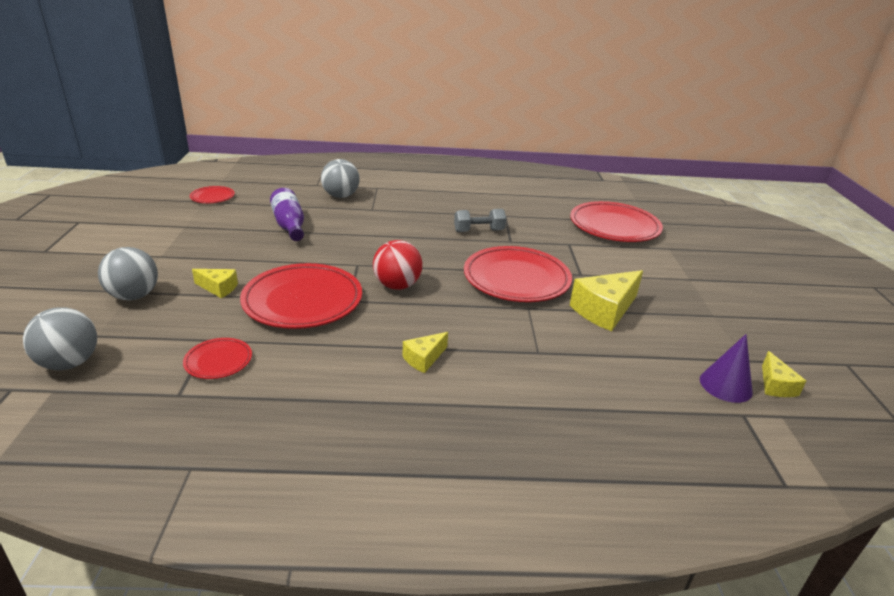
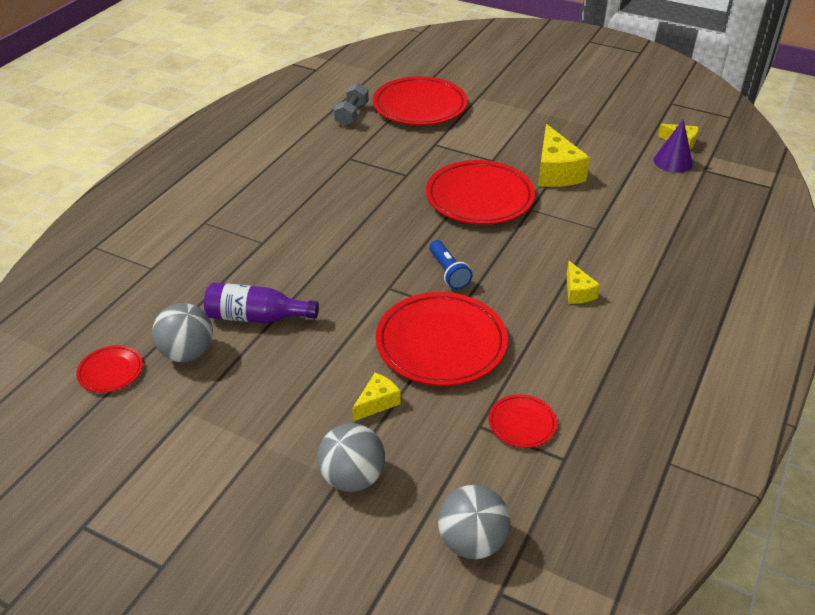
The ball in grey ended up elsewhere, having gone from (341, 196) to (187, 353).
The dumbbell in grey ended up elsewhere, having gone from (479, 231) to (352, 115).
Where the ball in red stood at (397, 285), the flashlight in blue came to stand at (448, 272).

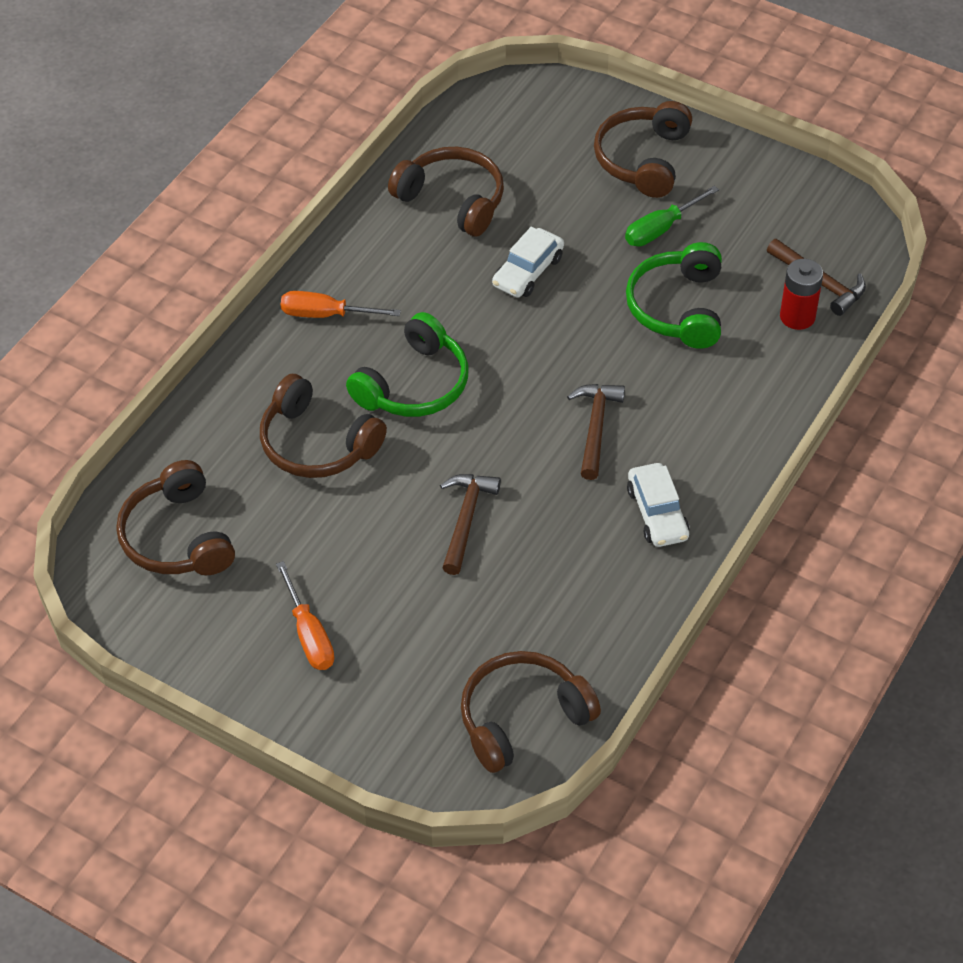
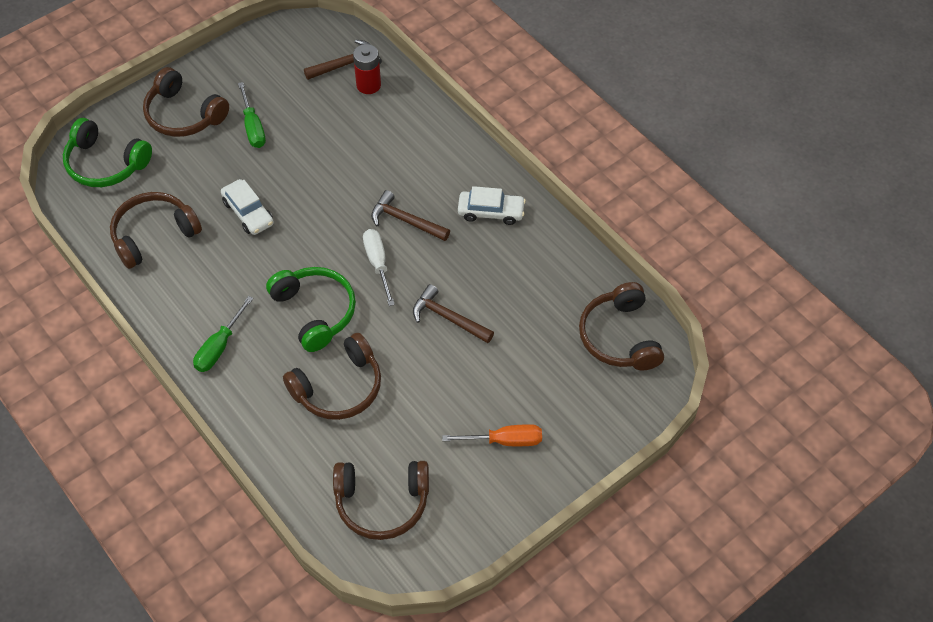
The second view gained the screwdriver in white at (378, 264).
The headphones in green ended up elsewhere, having gone from (677, 307) to (105, 164).
What was the screwdriver in orange at (325, 315) turned into the screwdriver in green at (219, 347).

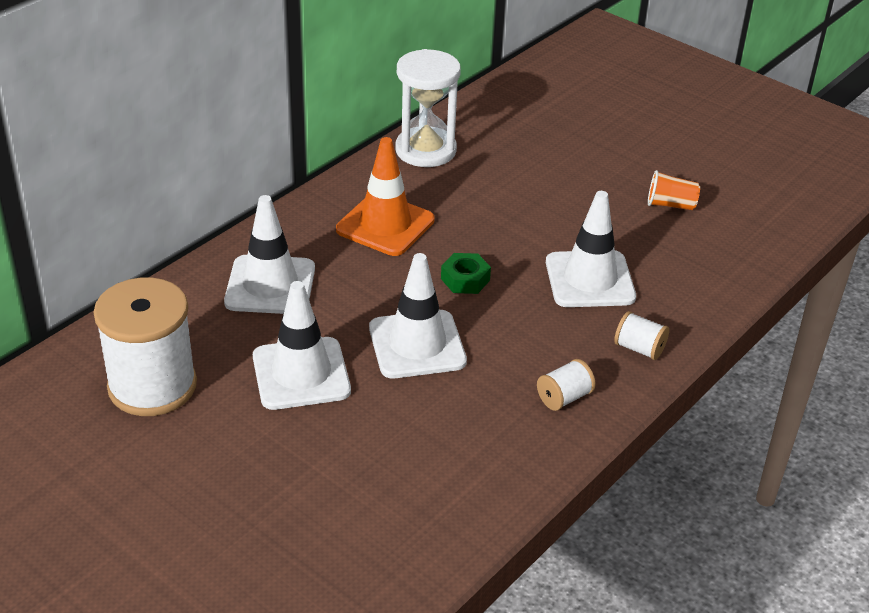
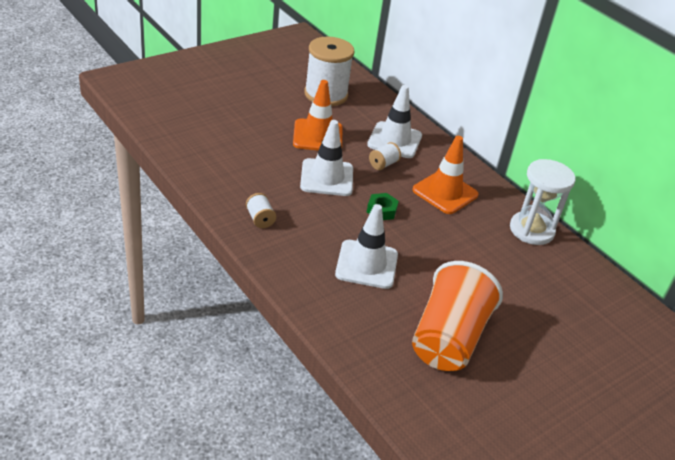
The spool in white ended up elsewhere, having gone from (639, 348) to (383, 164).
What was the traffic cone in white at (301, 374) turned into the traffic cone in orange at (317, 136).
The size of the cup in orange at (670, 205) changed by a factor of 2.42.

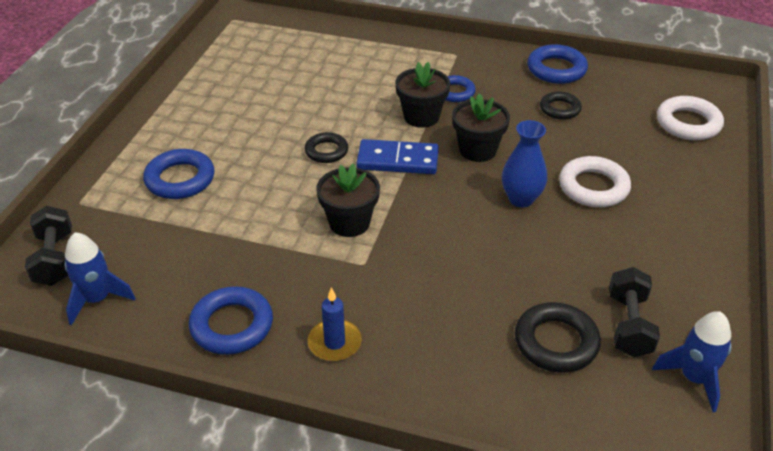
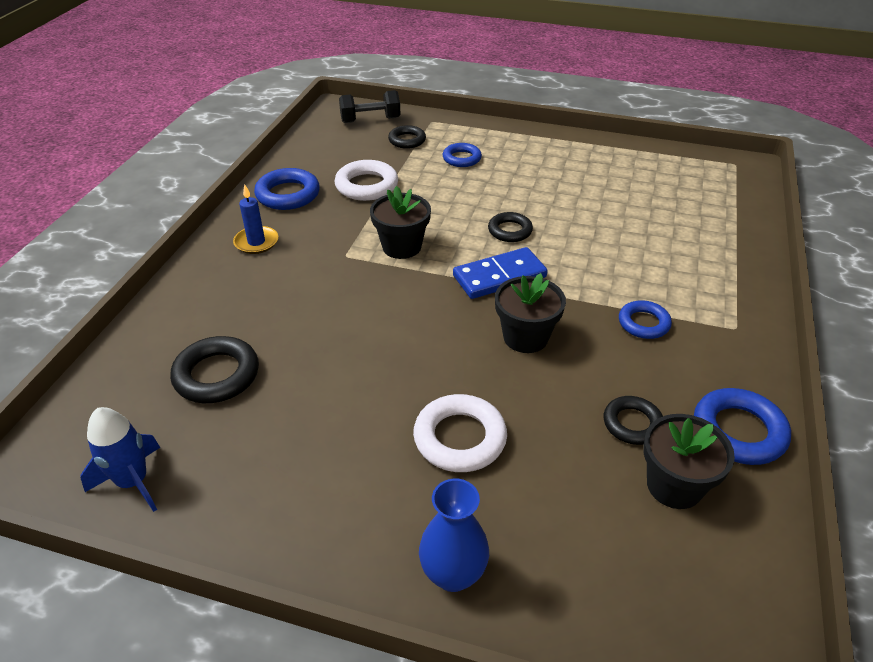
The second view lost the rocket in blue at (97, 299).
The second view lost the dumbbell in black at (629, 325).
The second view gained the ring in black at (407, 140).
The flower pot in black ended up elsewhere, having gone from (421, 117) to (674, 485).
The vase in blue ended up elsewhere, having gone from (521, 199) to (453, 574).
The ring in white ended up elsewhere, having gone from (688, 123) to (367, 186).
The domino in blue at (397, 160) ended up facing another way, 60 degrees clockwise from before.
The size of the ring in blue at (180, 179) changed by a factor of 0.65.

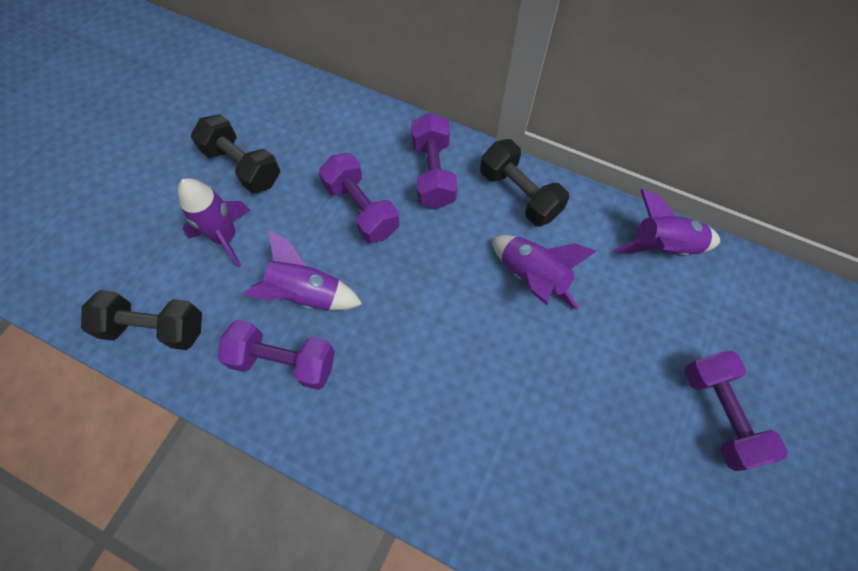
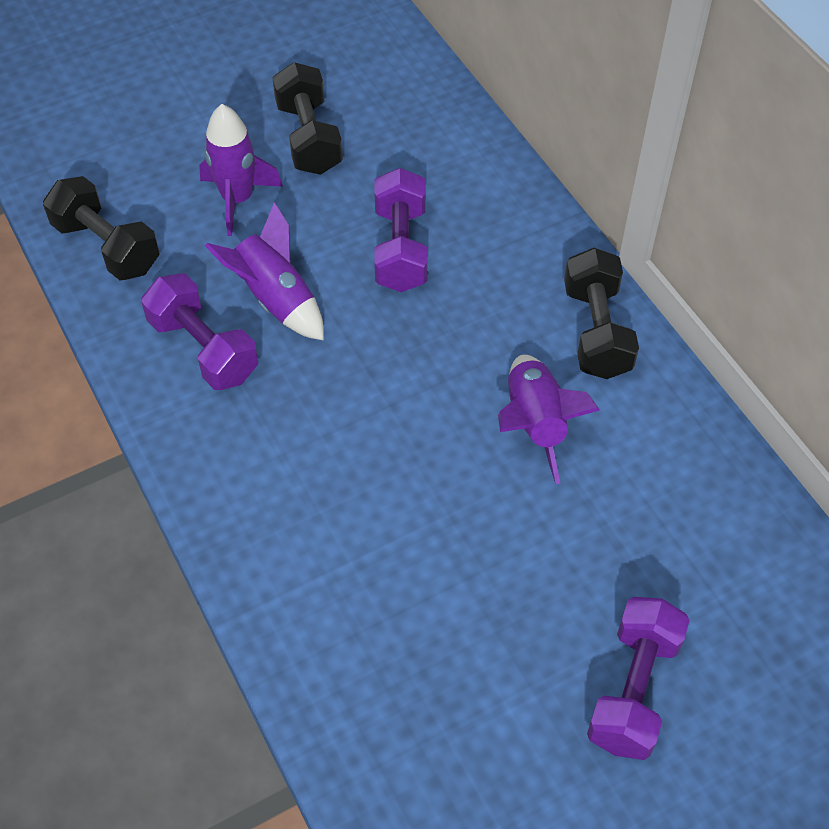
The second view lost the dumbbell in purple at (433, 173).
The second view lost the rocket in purple at (662, 246).

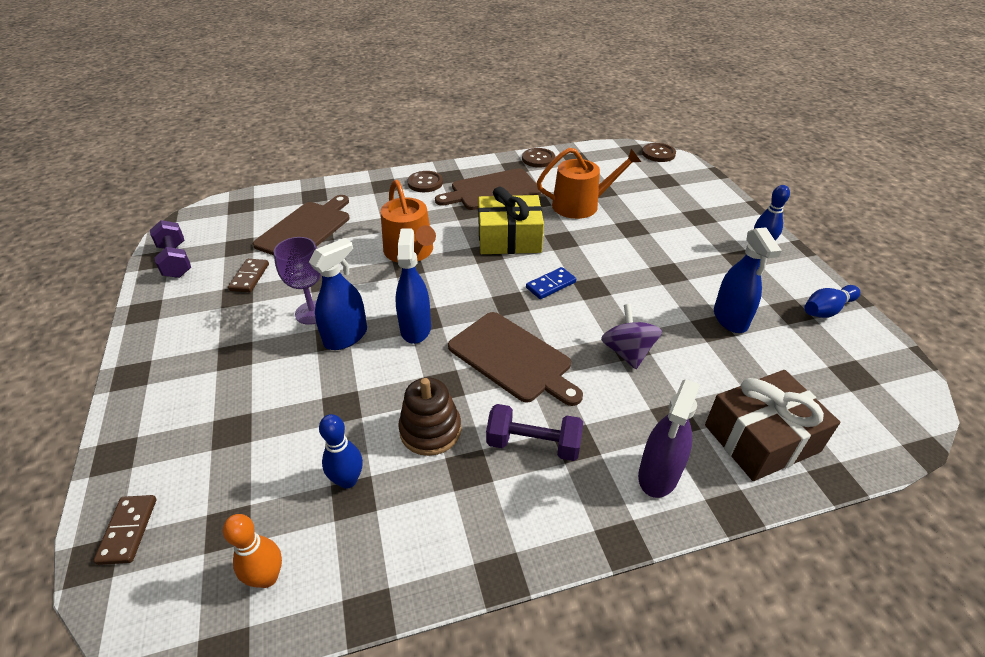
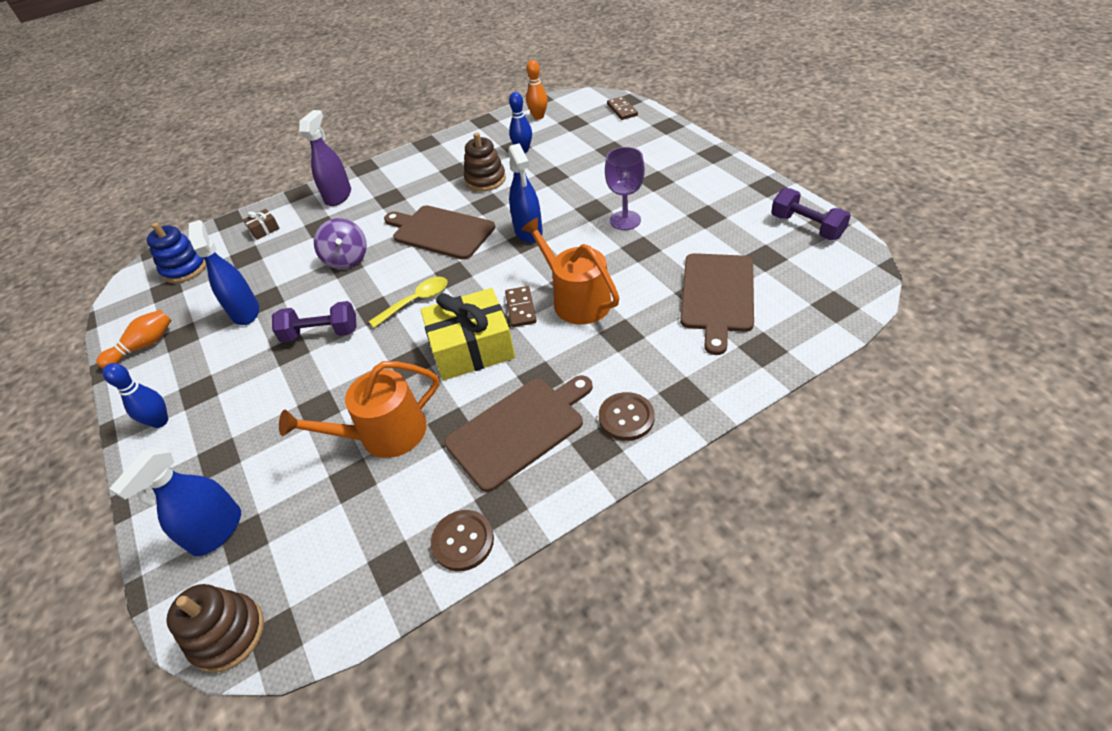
The second view gained the stacking toy in blue at (185, 268).
The domino in brown ended up elsewhere, having gone from (249, 277) to (520, 308).
The spray bottle in blue ended up elsewhere, having gone from (346, 337) to (217, 531).
The dumbbell in purple ended up elsewhere, having gone from (533, 444) to (321, 333).
Where the domino in blue stood at (551, 285), the spoon in yellow came to stand at (416, 301).
Where the button in brown stood at (658, 154), the stacking toy in brown came to stand at (228, 634).
What was the bowling pin in blue at (826, 310) turned into the bowling pin in orange at (144, 346).
The size of the gift in brown at (761, 438) changed by a factor of 0.42.

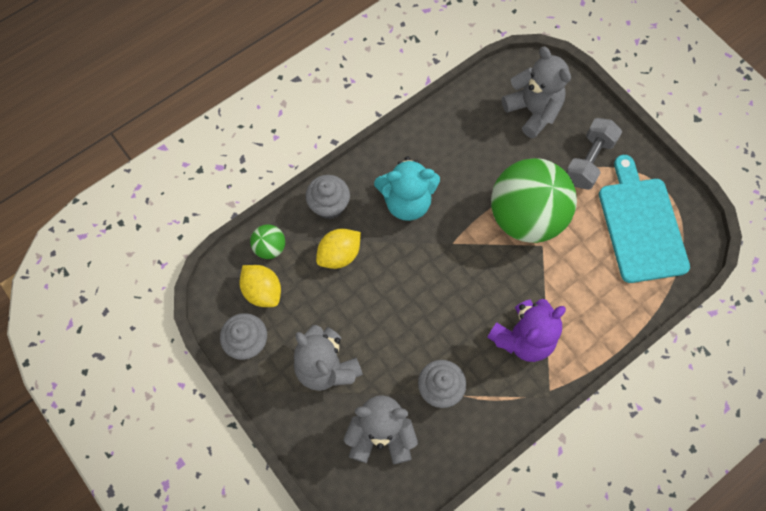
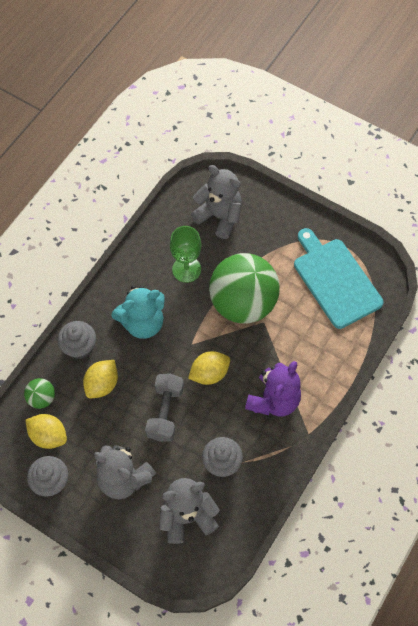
The second view gained the goblet in green at (186, 269).
The second view gained the lemon in yellow at (209, 373).
The dumbbell in grey ended up elsewhere, having gone from (588, 161) to (165, 412).

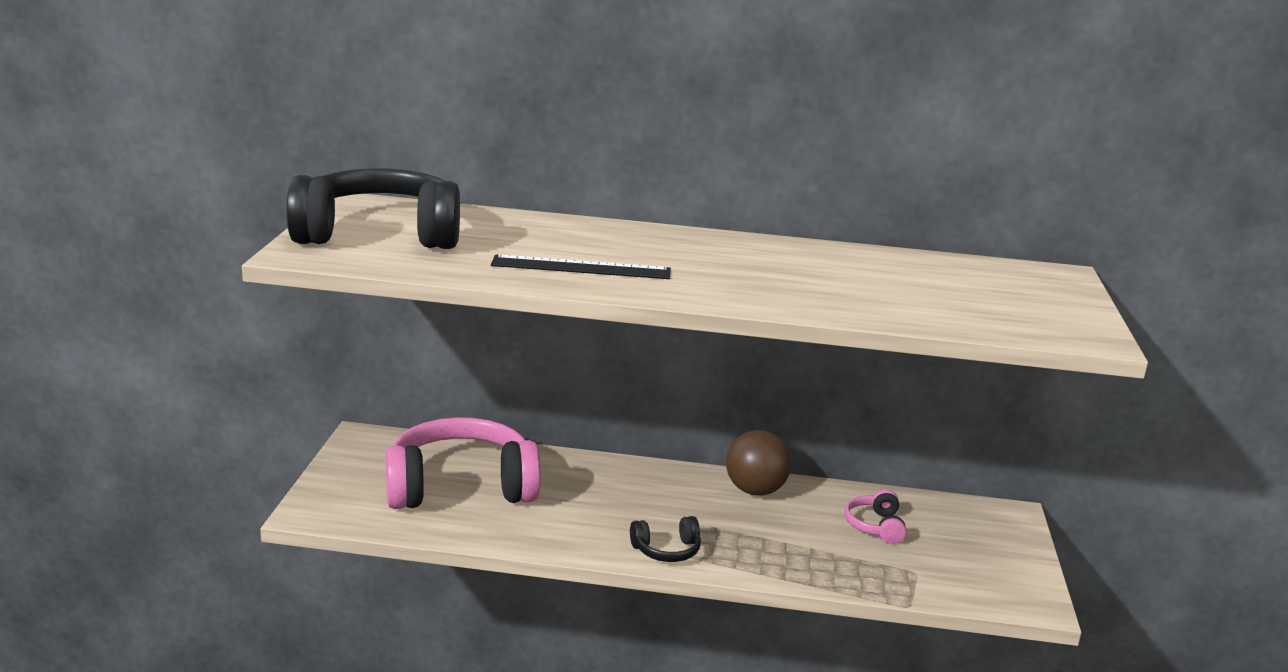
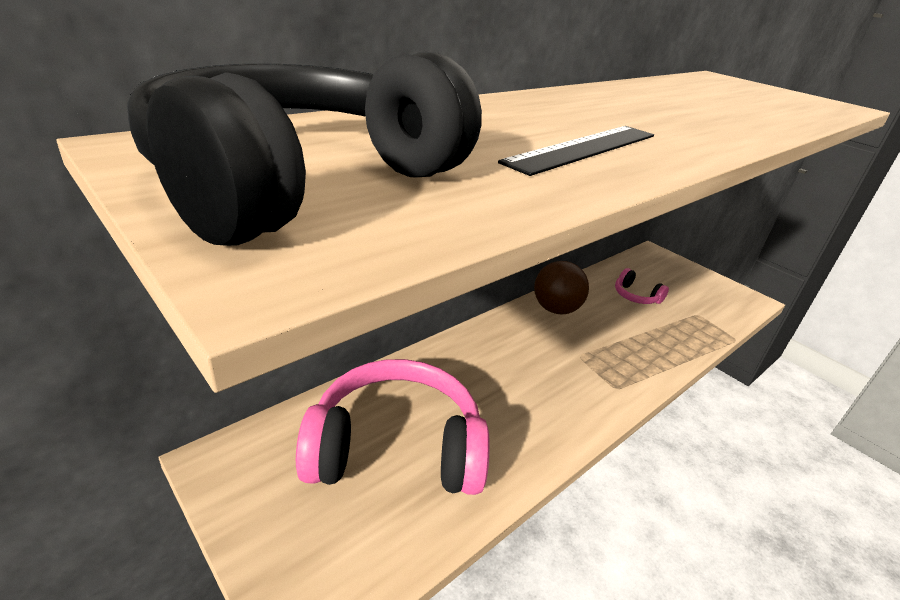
The second view lost the headphones in black at (666, 550).
The headphones in pink at (460, 487) ended up facing another way, 60 degrees clockwise from before.

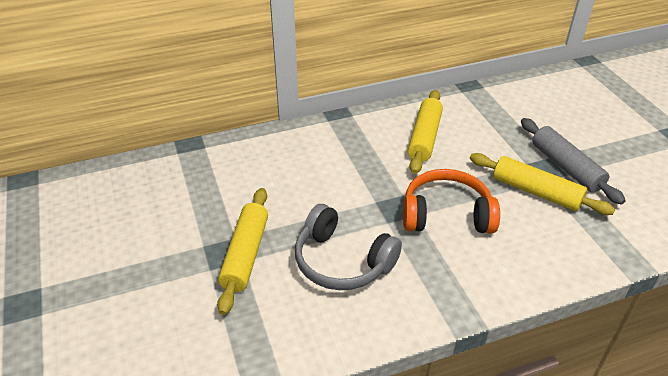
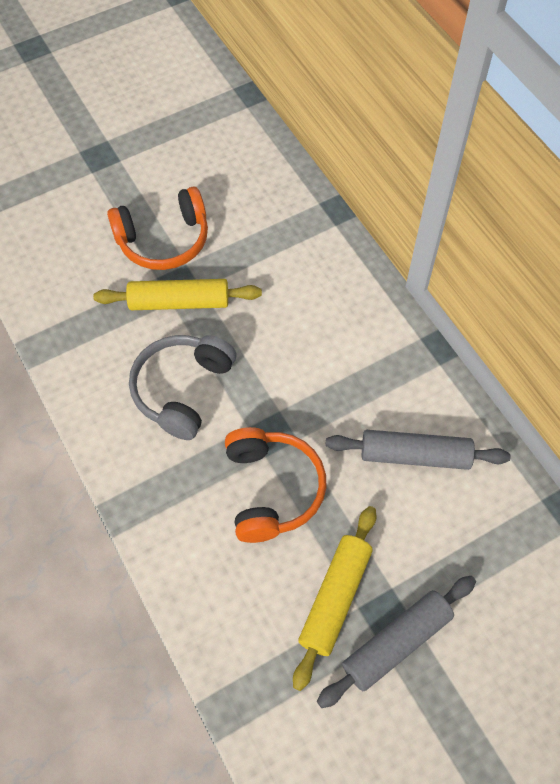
The second view gained the headphones in orange at (164, 240).
What was the rolling pin in yellow at (424, 138) turned into the rolling pin in grey at (415, 456).

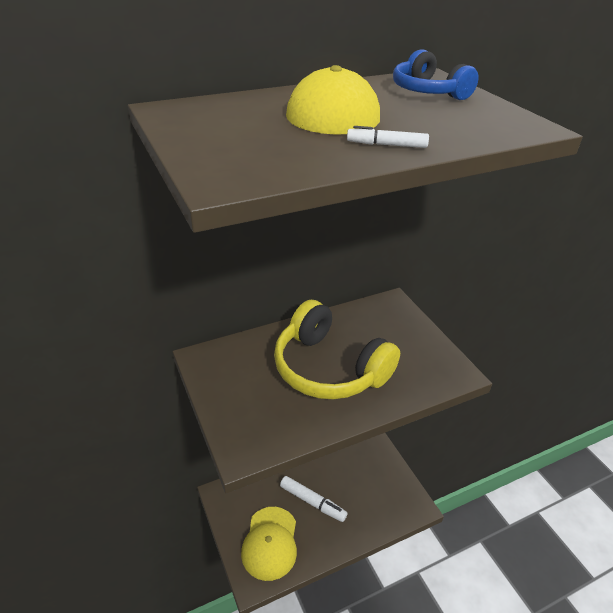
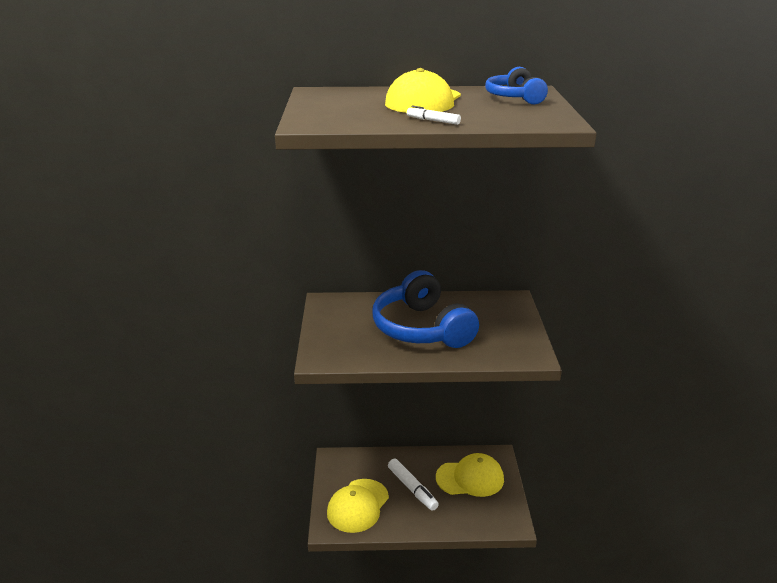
The second view gained the cap in yellow at (470, 478).
What was the headphones in yellow at (329, 368) turned into the headphones in blue at (421, 328).

